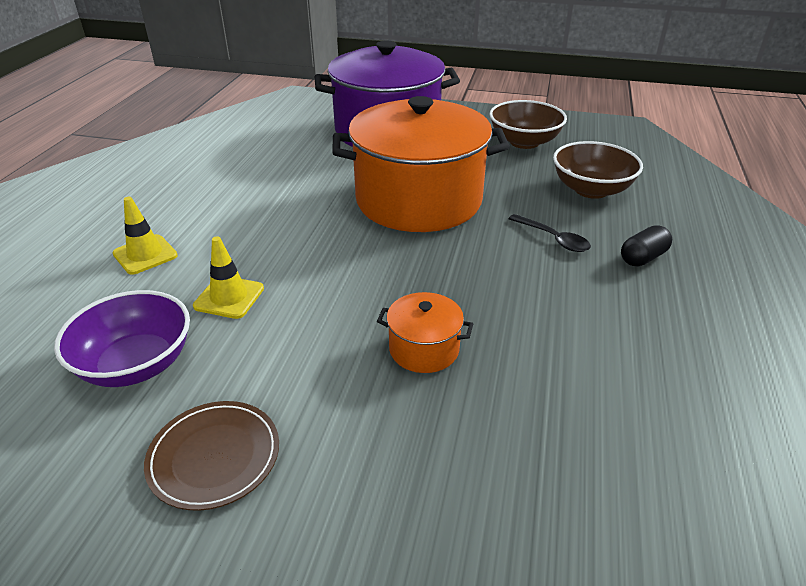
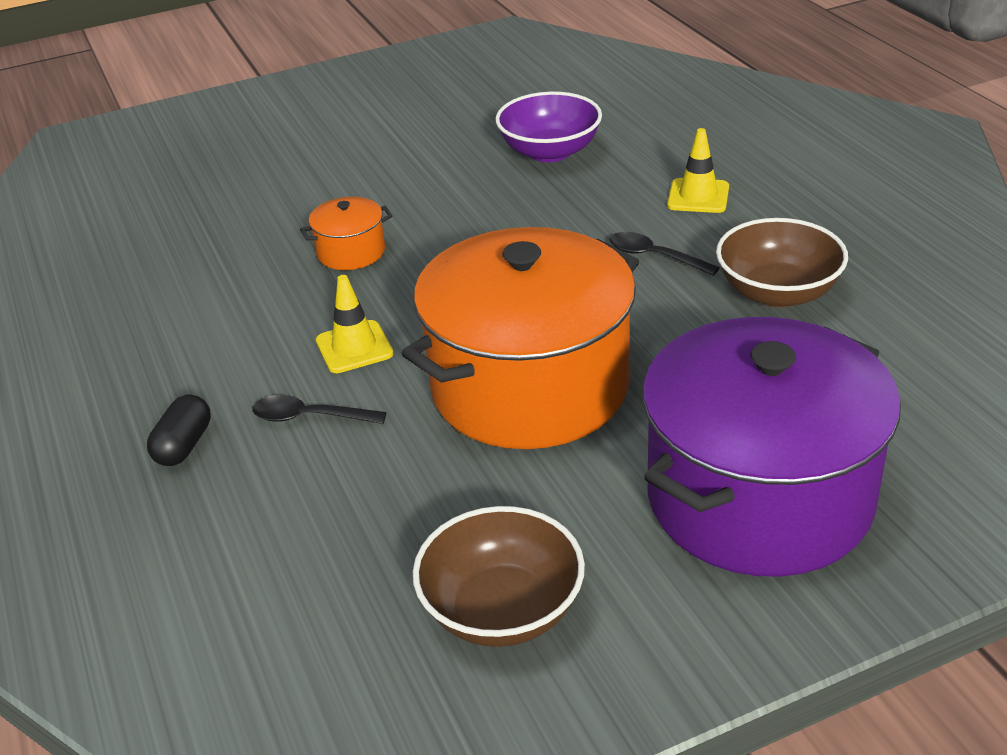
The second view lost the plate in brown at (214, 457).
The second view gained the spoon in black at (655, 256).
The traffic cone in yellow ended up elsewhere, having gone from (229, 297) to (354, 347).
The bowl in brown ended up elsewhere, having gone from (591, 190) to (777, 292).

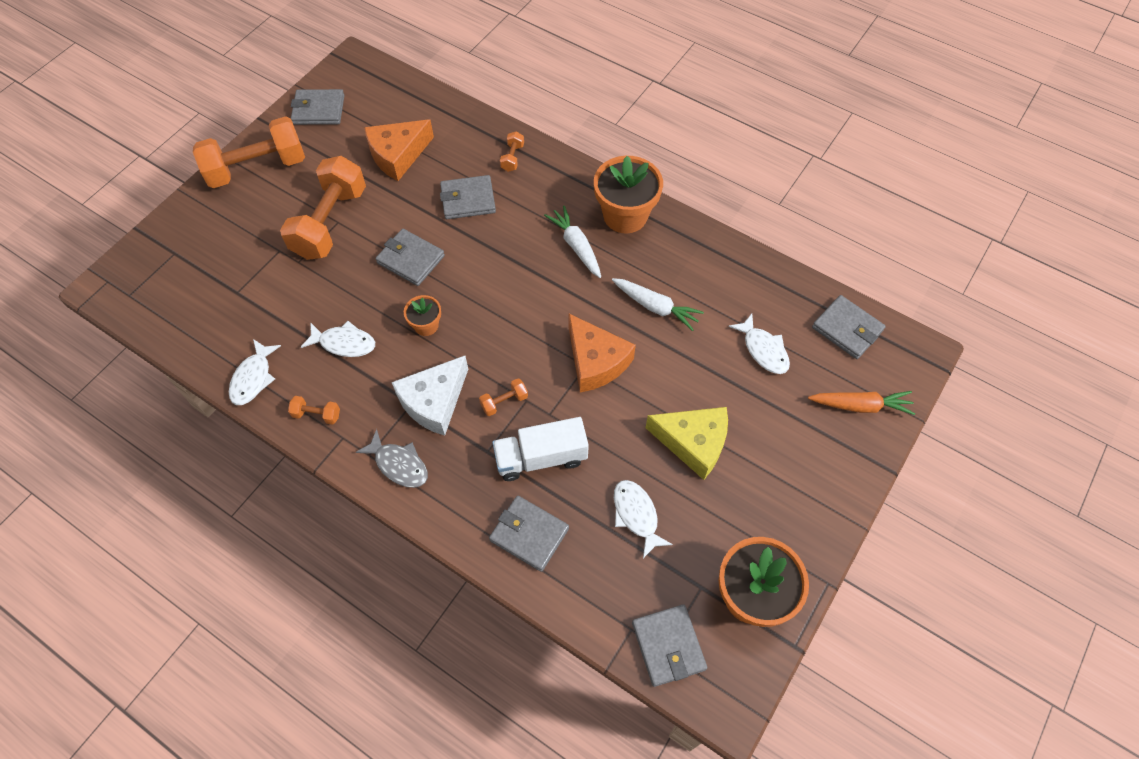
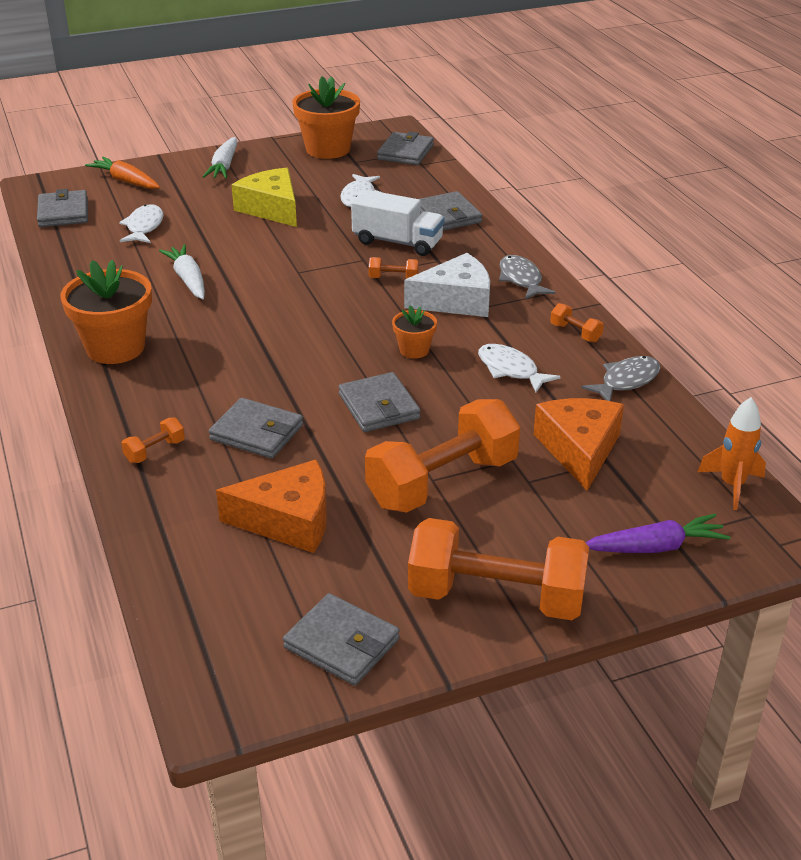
The second view gained the carrot in purple at (655, 547).
The second view gained the rocket in orange at (732, 485).
The carrot in white ended up elsewhere, having gone from (576, 246) to (224, 166).
The cheese in orange ended up elsewhere, having gone from (595, 361) to (579, 449).
What was the fish in white at (253, 378) turned into the fish in grey at (626, 381).

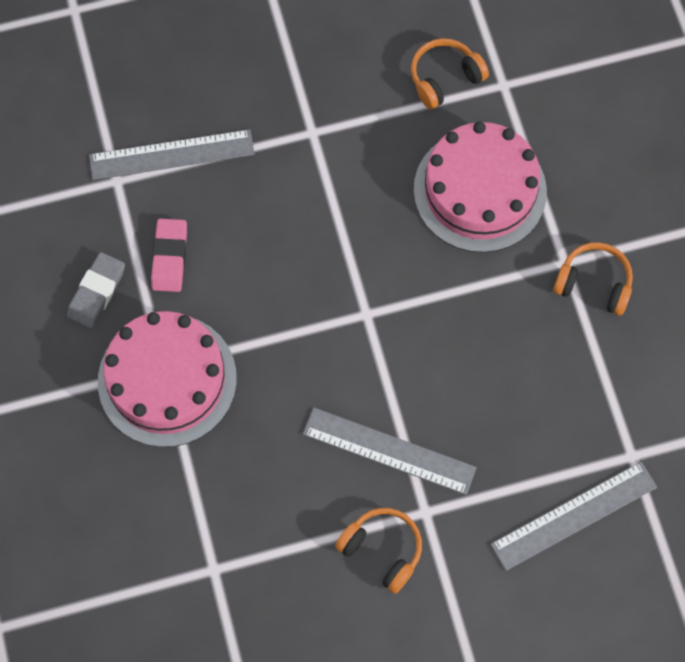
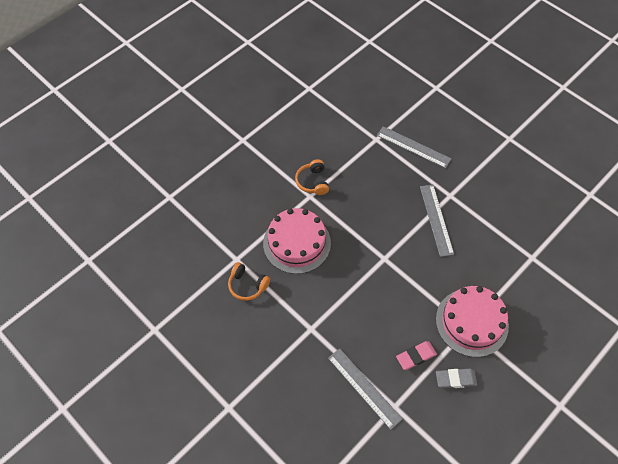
The second view lost the headphones in orange at (382, 550).

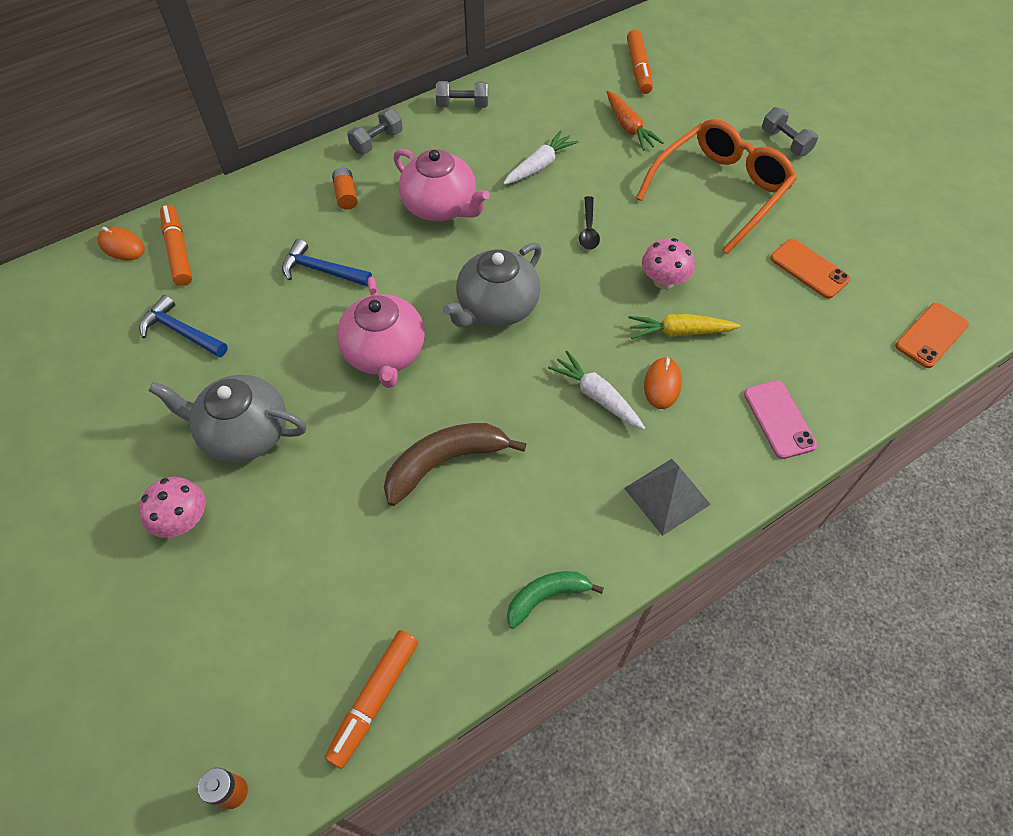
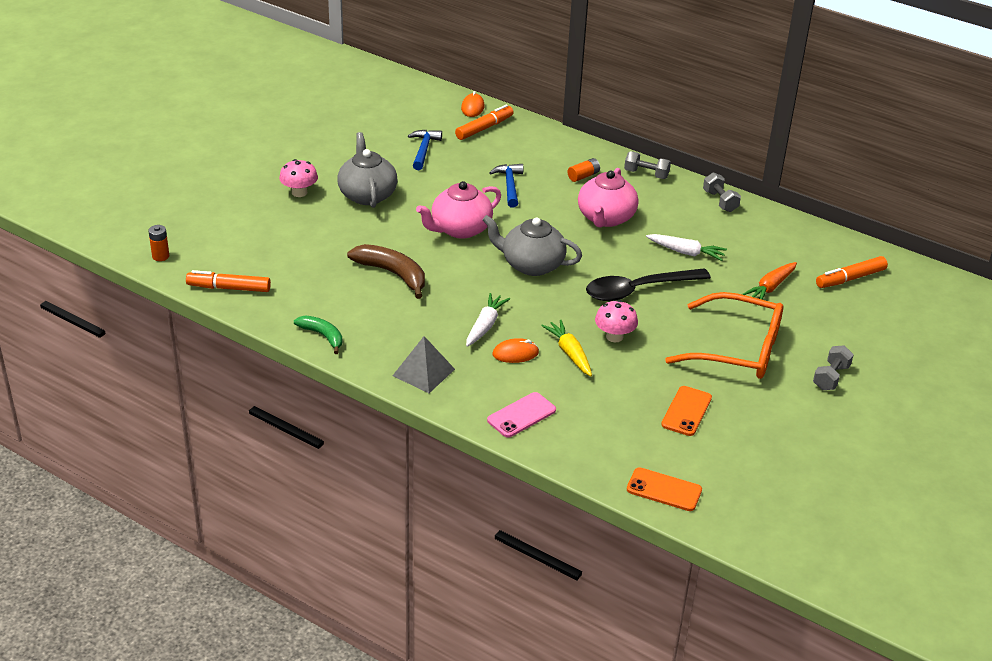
The size of the spoon in black at (588, 229) changed by a factor of 2.12.

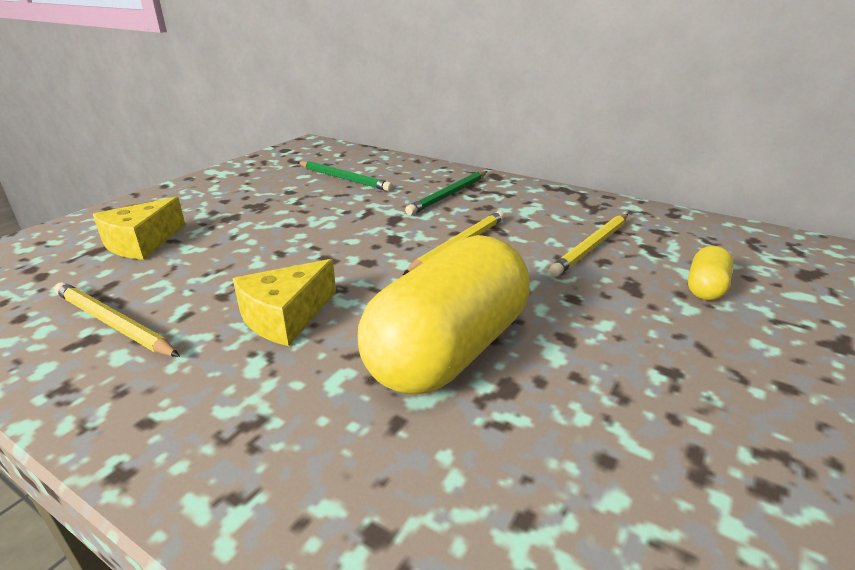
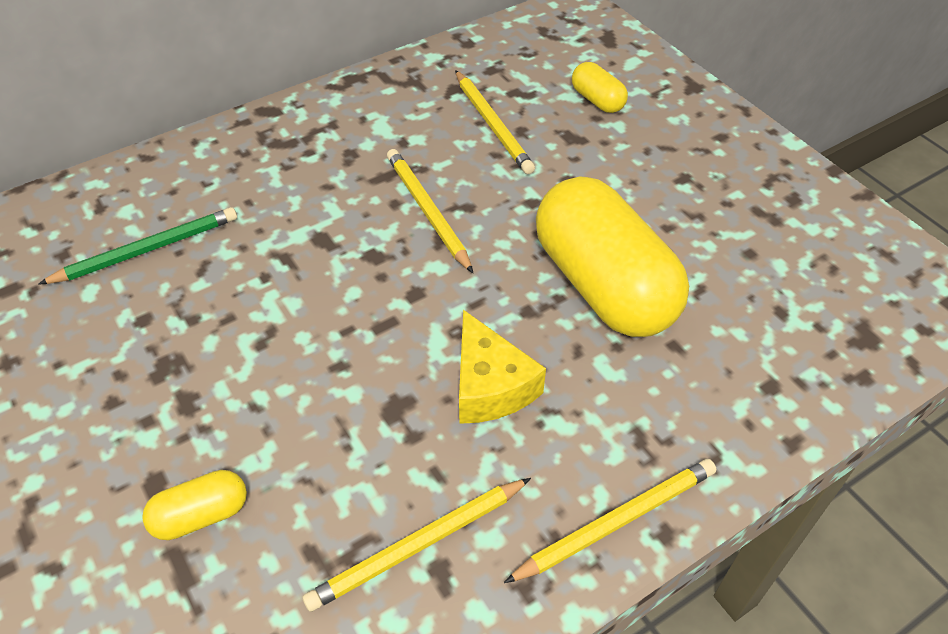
The second view lost the pencil in green at (449, 195).
The second view gained the pencil in yellow at (616, 521).
Where the cheese in yellow stood at (142, 243), the capsule in yellow came to stand at (201, 515).

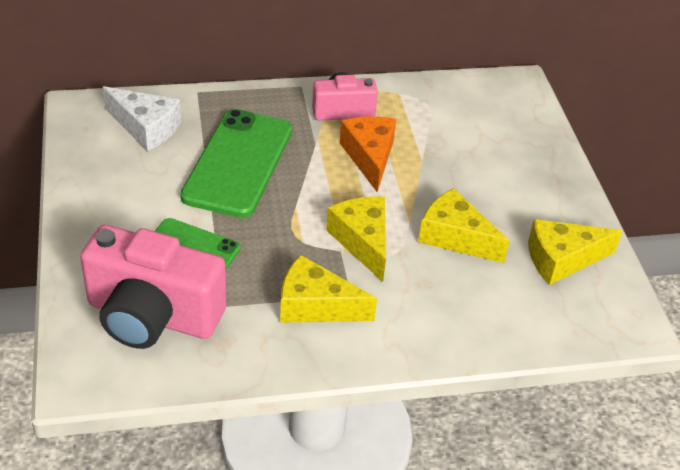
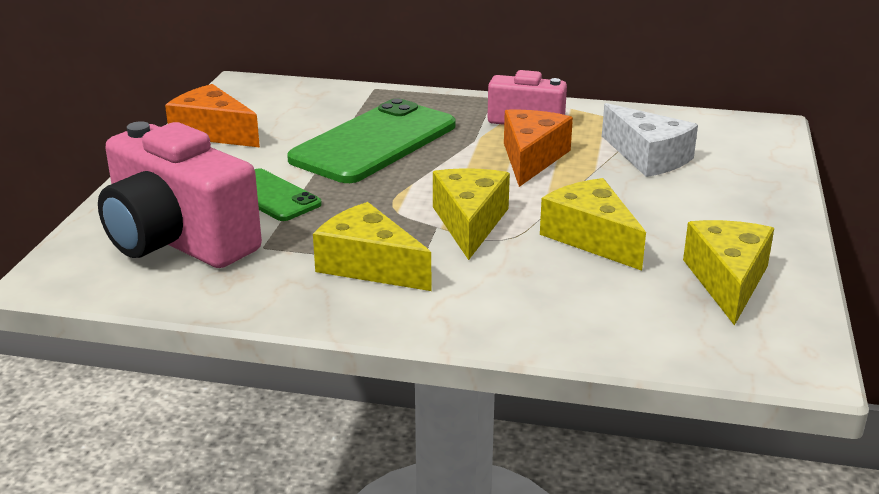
The second view gained the cheese in orange at (213, 132).
The cheese in white ended up elsewhere, having gone from (146, 128) to (648, 157).
The cheese in yellow at (562, 259) ended up facing another way, 90 degrees clockwise from before.

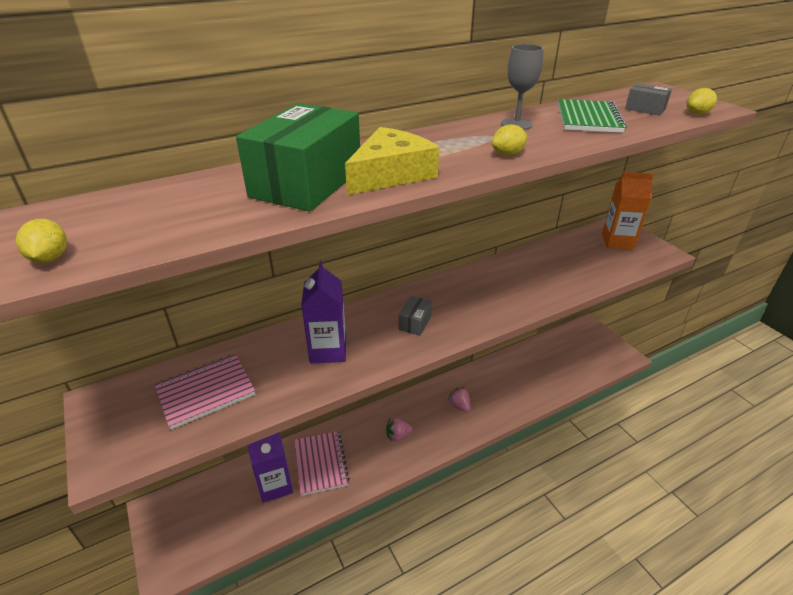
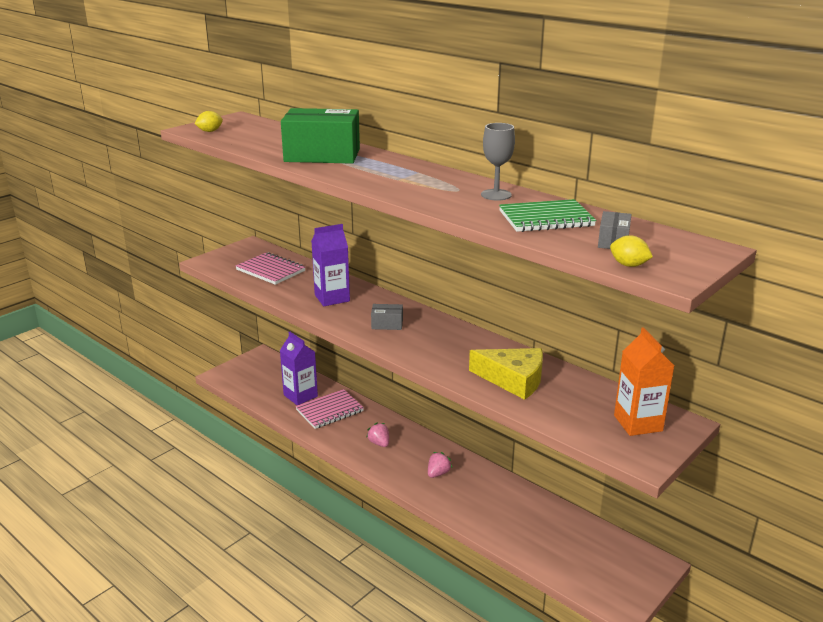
The second view lost the lemon in yellow at (507, 154).
The cheese in yellow ended up elsewhere, having gone from (390, 174) to (513, 379).

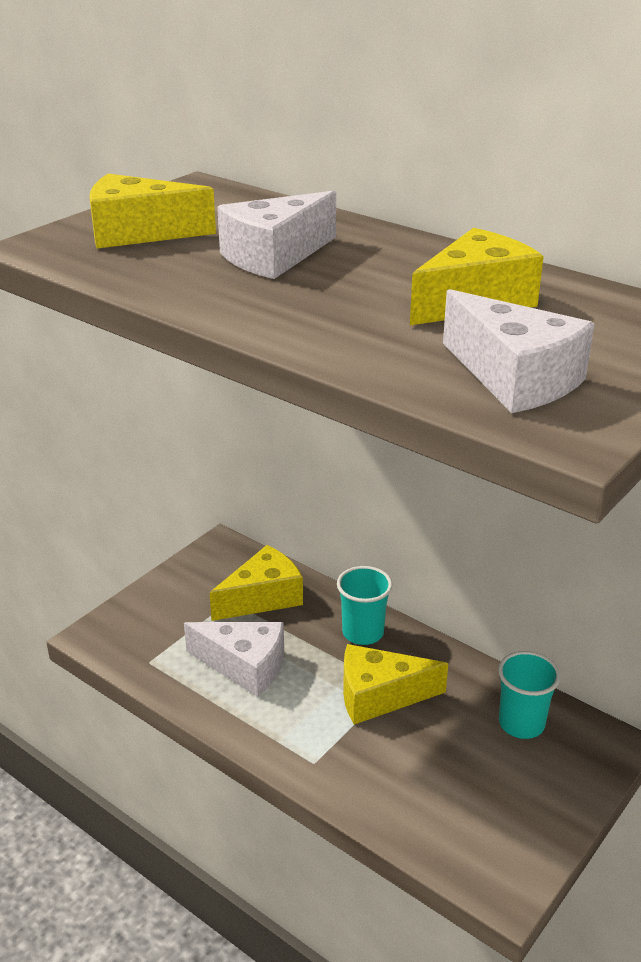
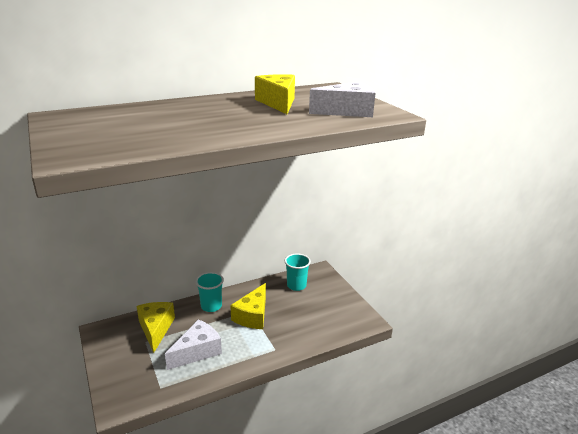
The second view lost the cheese in yellow at (138, 233).
The second view lost the cheese in white at (275, 256).

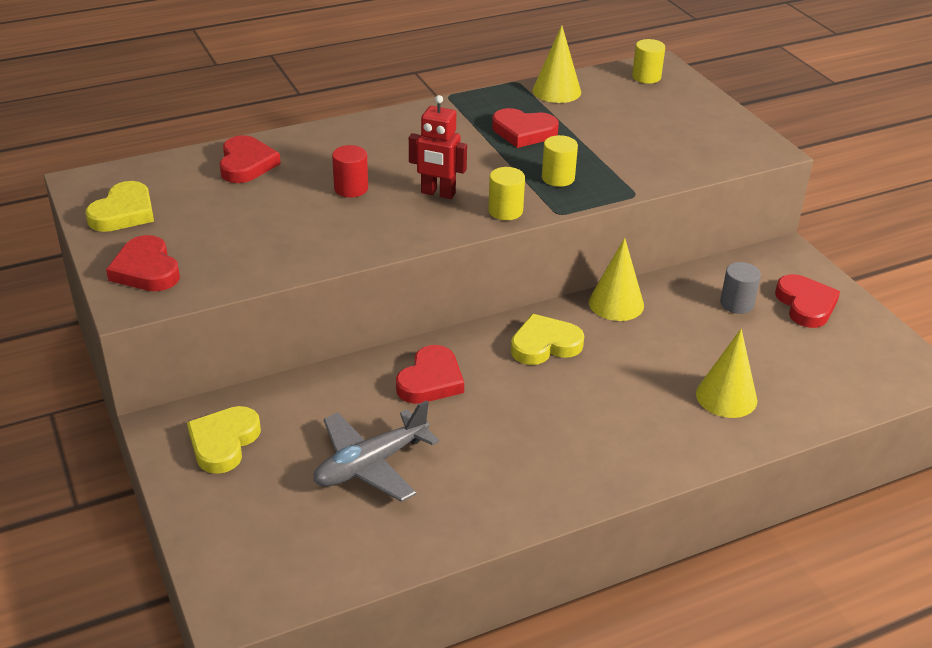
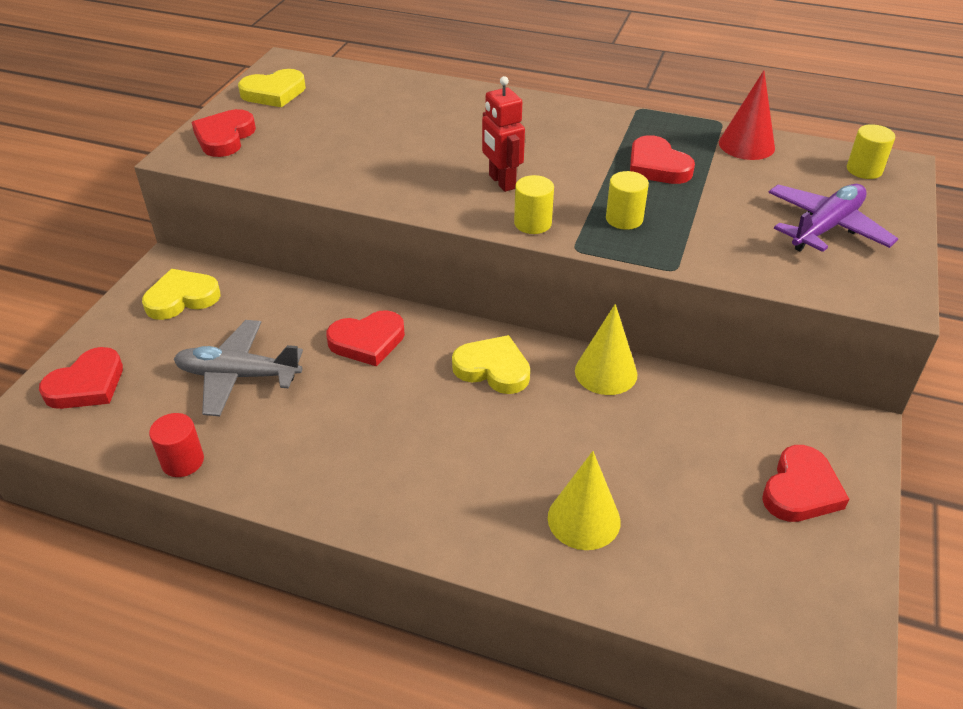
The second view lost the cylinder in grey at (736, 303).
The second view gained the plane in purple at (826, 227).
The heart in red ended up elsewhere, having gone from (246, 164) to (87, 385).
The cylinder in red ended up elsewhere, having gone from (351, 188) to (182, 461).
What was the cone in yellow at (556, 91) turned into the cone in red at (746, 145).

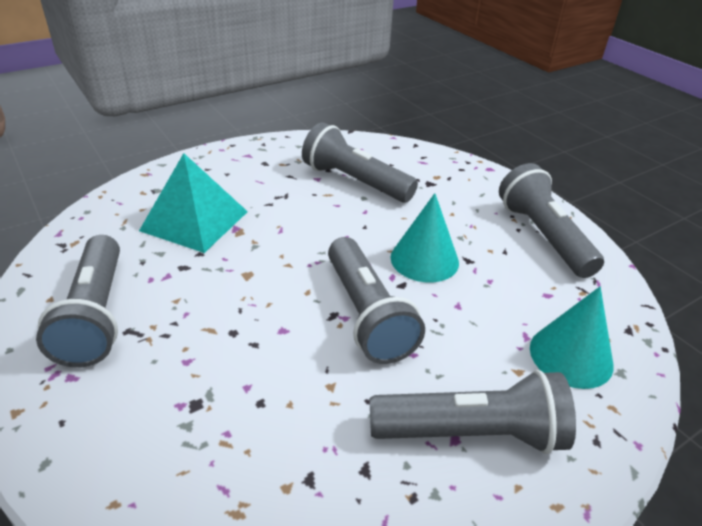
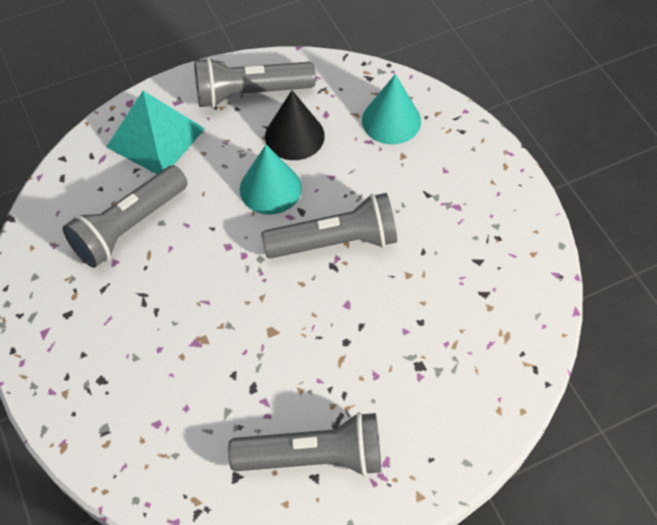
The second view lost the flashlight in grey at (471, 433).
The second view gained the cone in black at (294, 136).
The pyramid in turquoise ended up elsewhere, having gone from (194, 221) to (155, 137).

